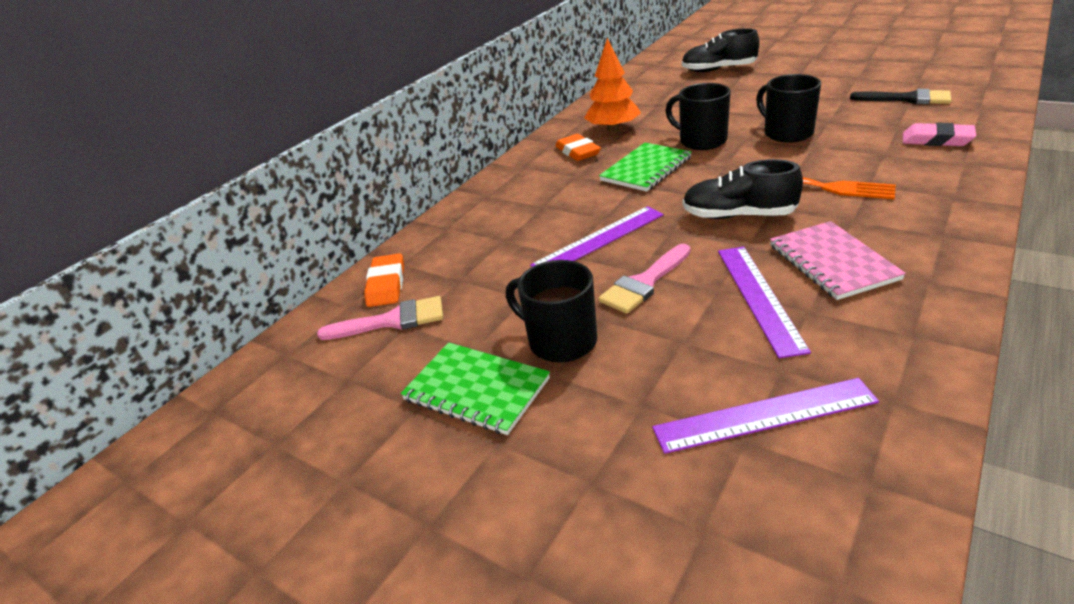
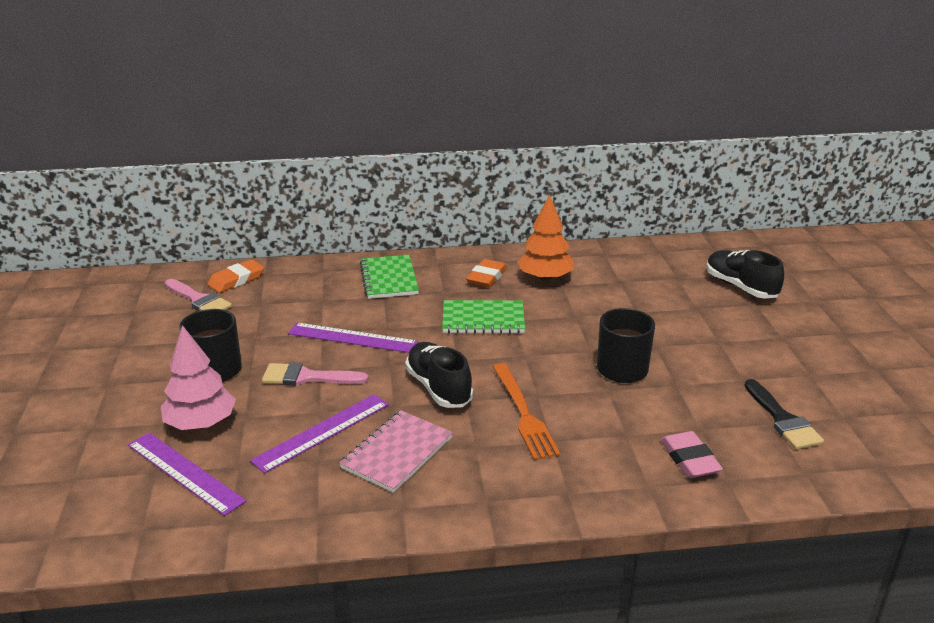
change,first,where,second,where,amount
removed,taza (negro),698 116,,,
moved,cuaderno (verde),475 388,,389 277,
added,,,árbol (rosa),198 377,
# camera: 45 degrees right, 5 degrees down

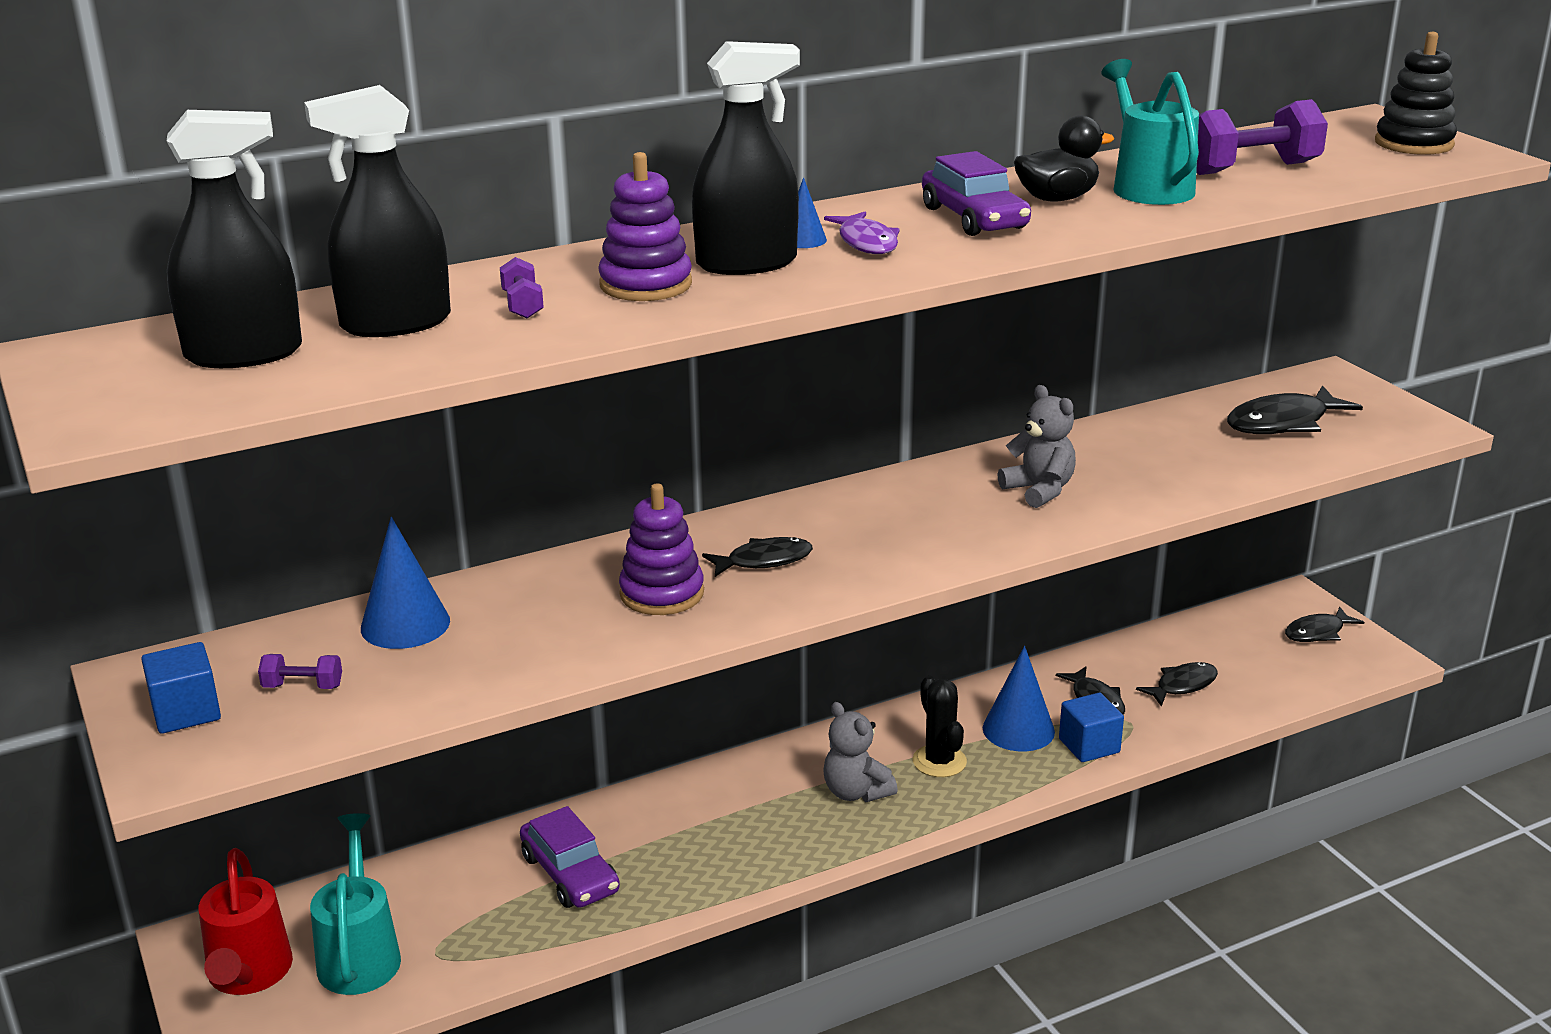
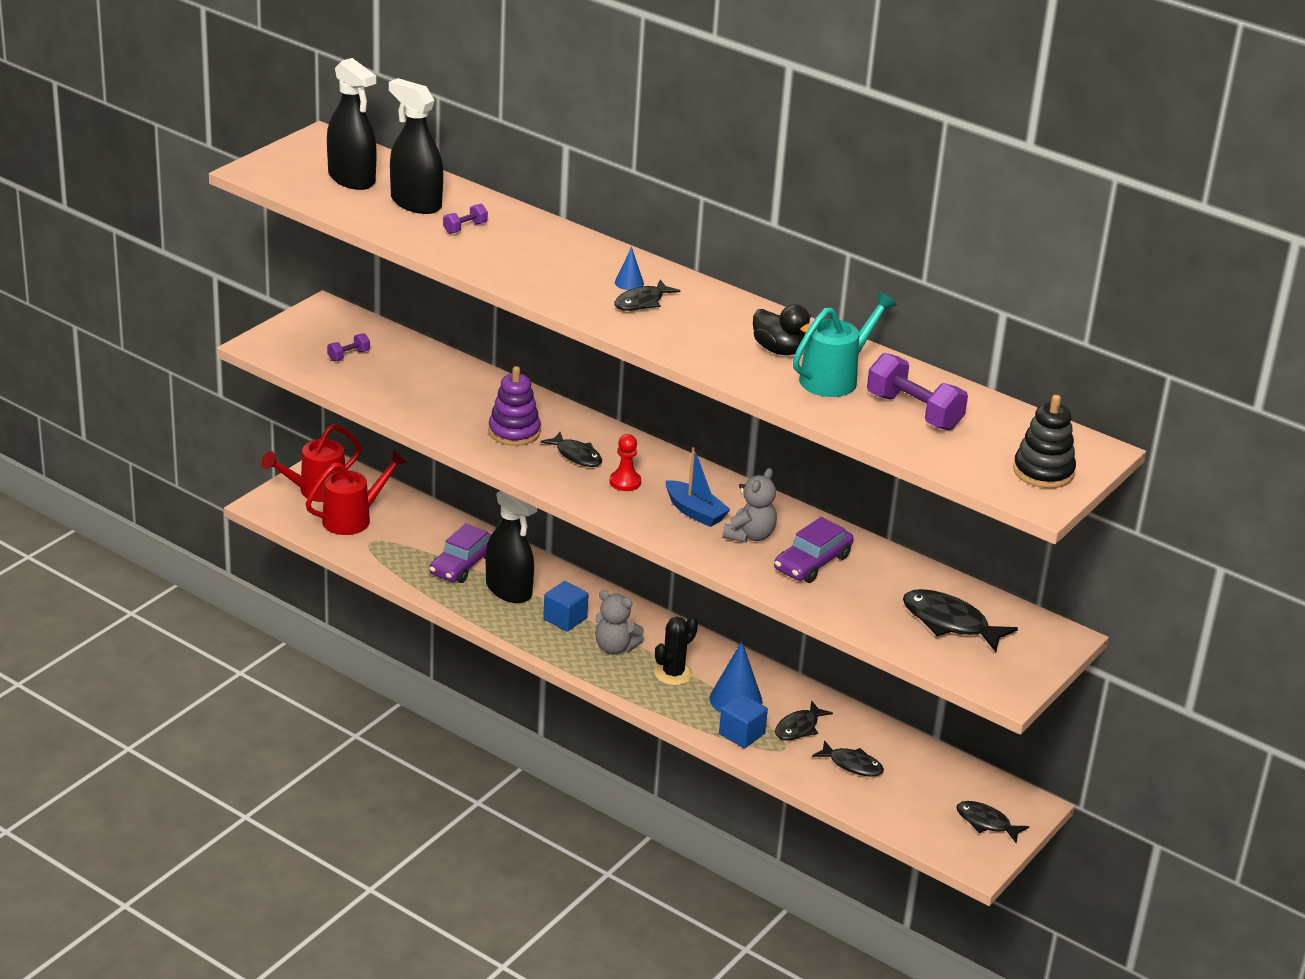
change,first,where,second,where,amount
moved,pulverizador (negro),746 158,,511 547,
moved,coche (morado),976 193,,814 550,
removed,juguete apilable (morado),645 226,,,
recoloured,pez (morado),862 233,pez (negro),647 295,
removed,cono (azul),405 583,,,
moved,cubo (azul),181 688,,566 606,
turned,mancuerna (morado),300 671,,348 347,75 degrees clockwise
turned,osito (gris),860 752,,619 622,90 degrees counterclockwise
recoloured,regadera (turquesa),355 904,regadera (rojo),357 492,
added,,,peón (rojo),625 462,
added,,,barco (azul),698 487,
# camera: 60 degrees right, 5 degrees up

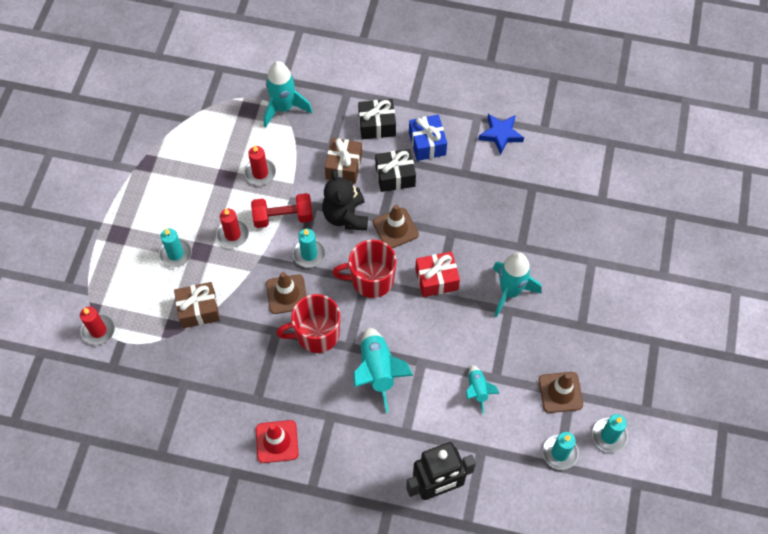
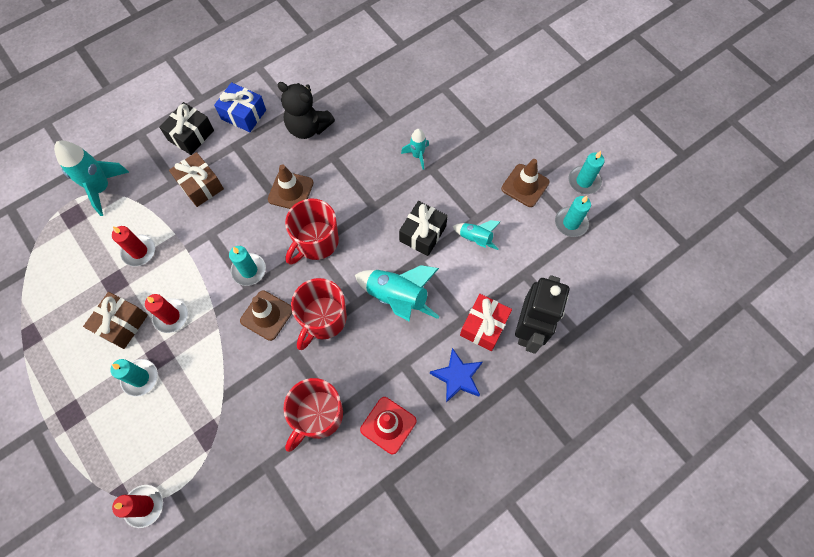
change,first,where,second,where,amount
moved,estrella (azul),501 134,,456 375,
moved,regalo (negro),395 170,,423 228,
moved,osito (negro),345 200,,306 110,
removed,mancuerna (rojo),282 210,,,
moved,regalo (rojo),437 274,,486 322,
resized,cohete (turquesa),517 284,,415 149,x0.56
moved,regalo (marrón),197 305,,115 320,
added,,,taza (rojo),313 415,
# camera: 50 degrees left, 5 degrees up

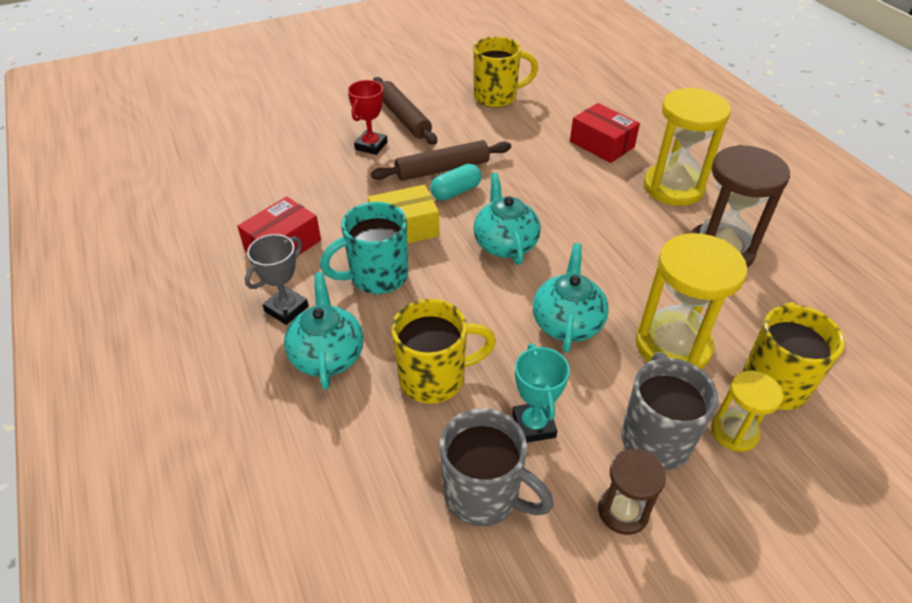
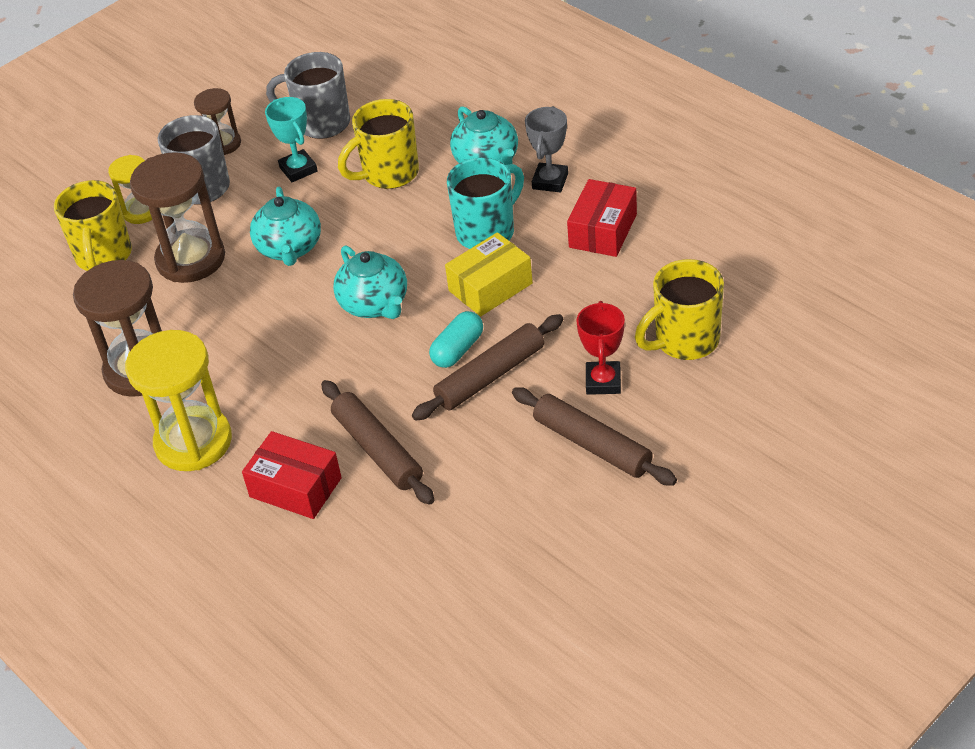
change,first,where,second,where,amount
moved,taza (amarillo),505 72,,679 309,
recoloured,reloj de arena (amarillo),691 301,reloj de arena (marrón),177 217,
added,,,rodillo (marrón),377 442,
# camera: 165 degrees right, 0 degrees up

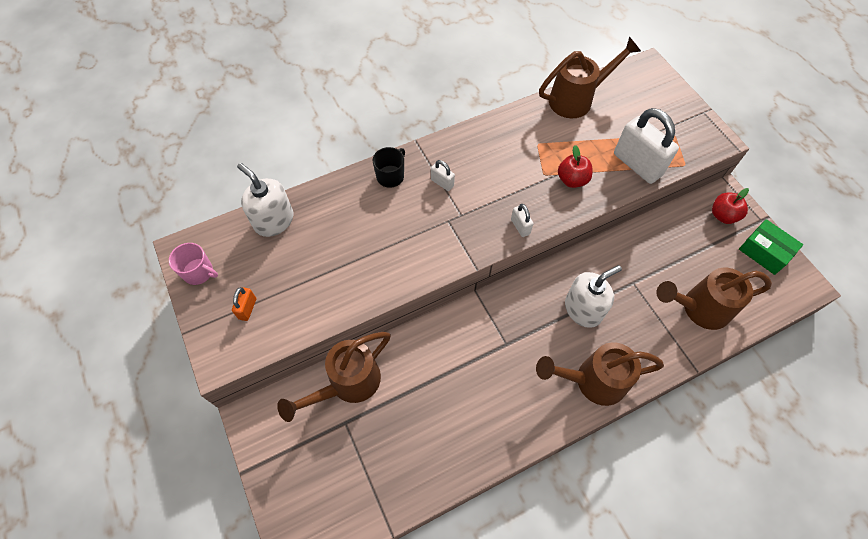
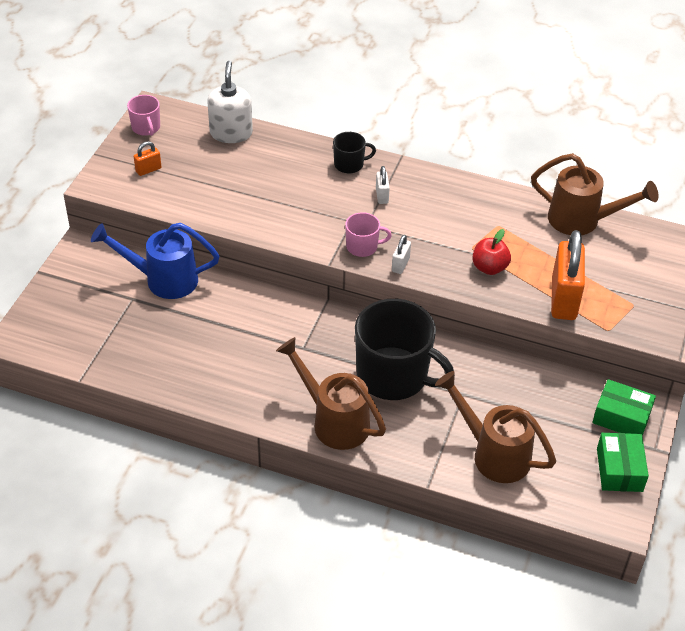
change,first,where,second,where,amount
recoloured,candado (blanco),646 146,candado (naranja),568 275,
replaced,manzana (rojo),730 206,caja (verde),624 407,
replaced,dispensador de jabón (blanco),593 296,taza (negro),405 349,
recoloured,regadera (marrón),334 377,regadera (azul),155 261,
added,,,taza (rosa),368 234,
# camera: 45 degrees right, 15 degrees down

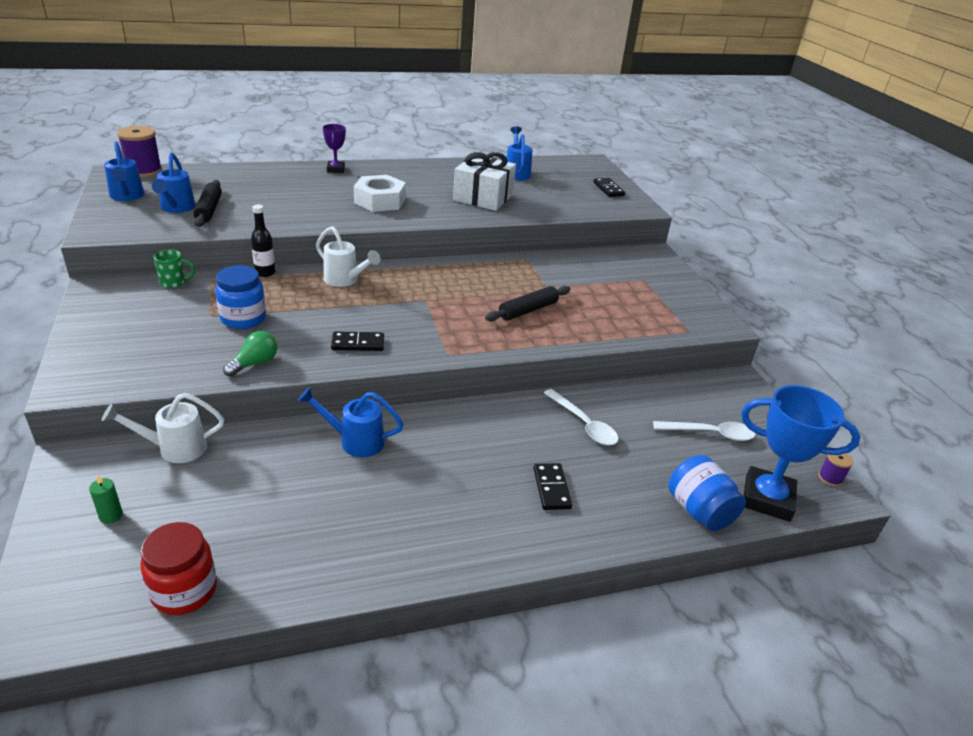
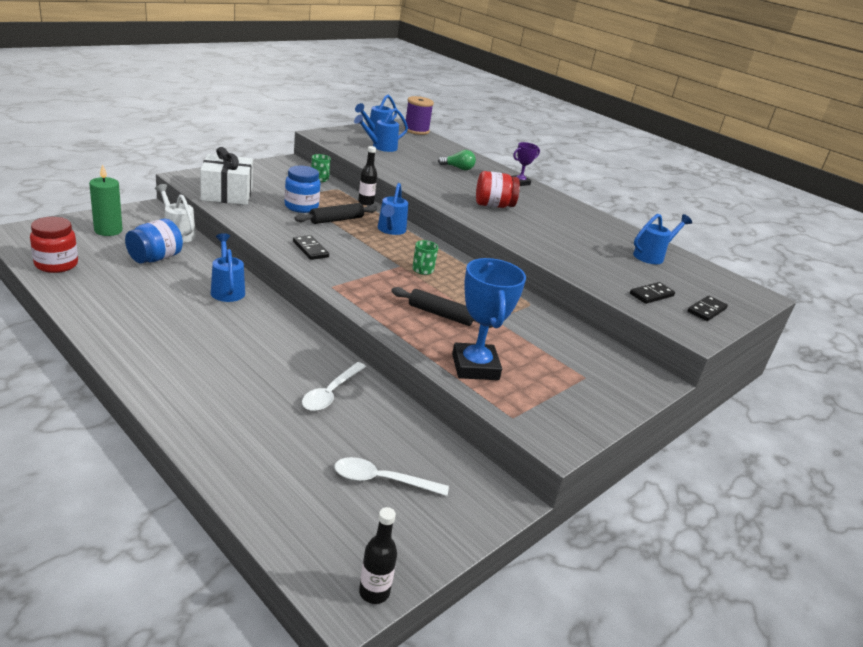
change,first,where,second,where,amount
moved,regalo (blanco),484 181,,226 176,
replaced,tuerca (blanco),380 193,tarro (rojo),498 189,
moved,rodillo (negro),207 203,,336 213,
recoloured,regadera (blanco),348 256,regadera (azul),393 209,
moved,bombilla (verde),250 354,,457 160,
moved,trofeo (azul),800 453,,489 319,
turned,cuchara (blanco),704 431,,392 476,120 degrees clockwise
replaced,carrete (morado),835 470,botella (negro),378 555,
moved,tarro (azul),707 493,,154 241,
moved,ficha de dominó (negro),552 486,,652 293,
resized,vela (verde),106 499,,105 200,x1.94
added,,,taza (verde),425 257,
# camera: 60 degrees right, 5 degrees down

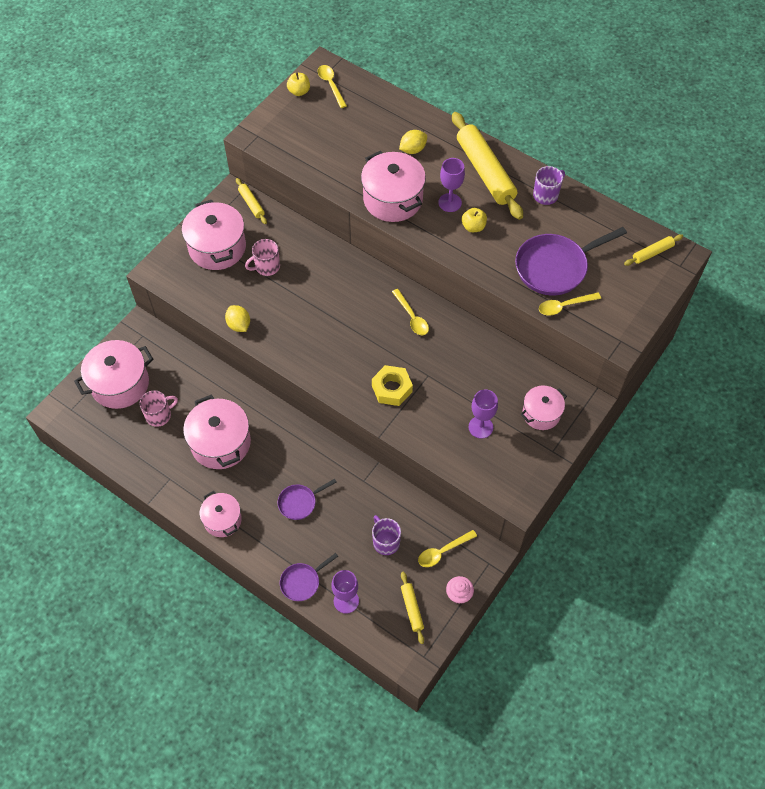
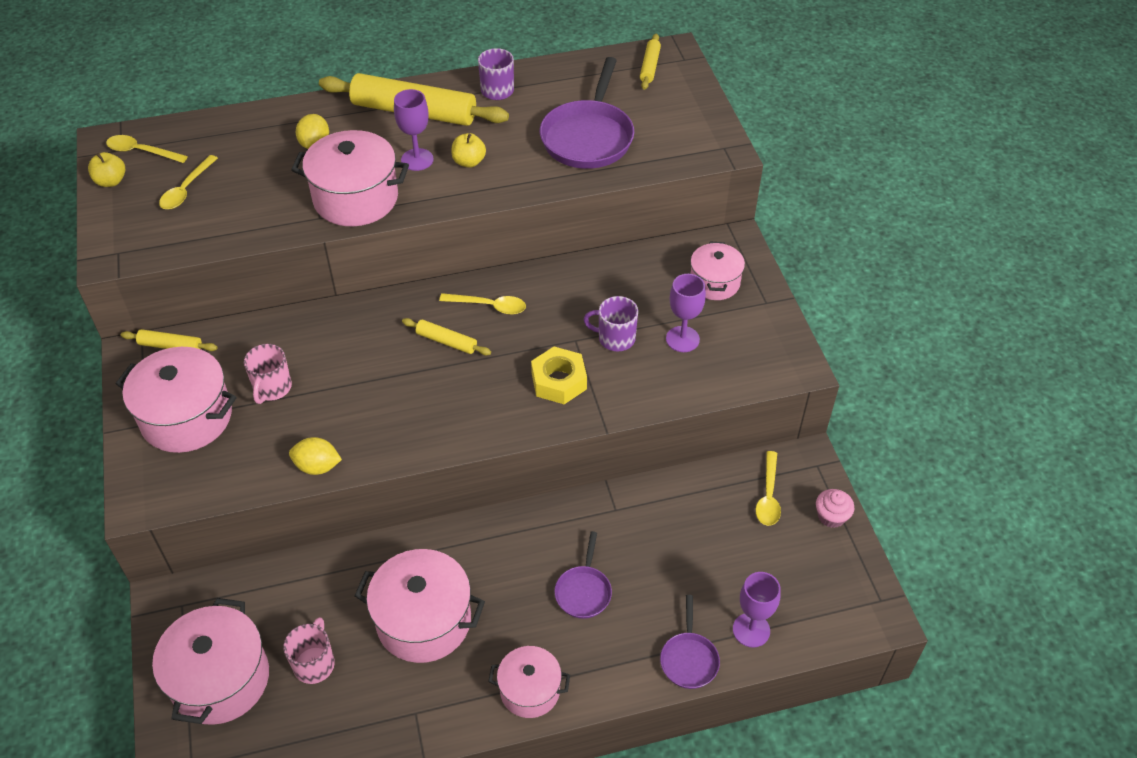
change,first,where,second,where,amount
moved,cuchara (amarillo),570 304,,188 182,
moved,taza (morado),386 535,,610 323,
moved,rodillo (amarillo),412 608,,446 337,
# camera: 50 degrees left, 10 degrees down

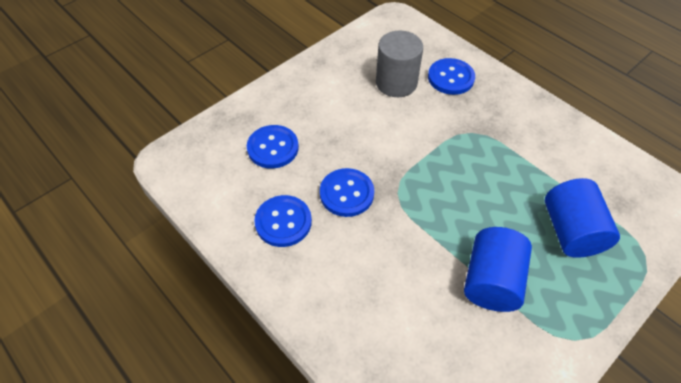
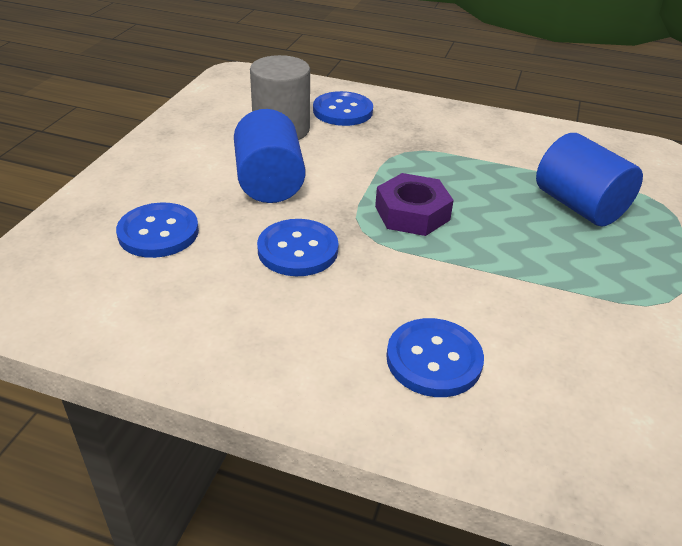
change,first,where,second,where,amount
moved,botón (azul),283 221,,435 357,
moved,cilindro (azul),498 269,,270 156,
added,,,tuerca (morado),414 204,
# camera: 30 degrees left, 15 degrees down

